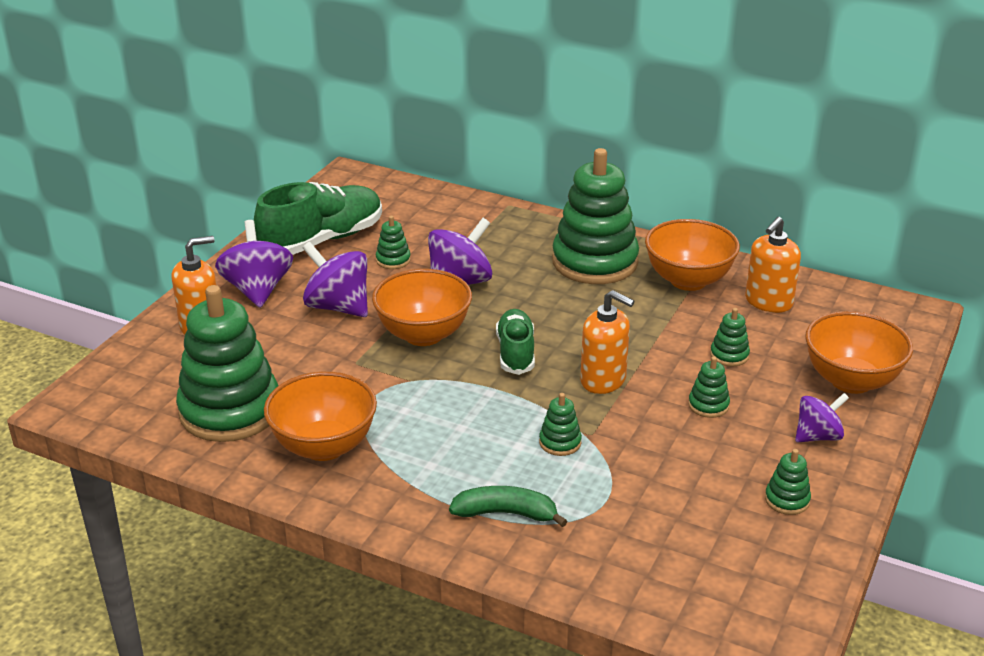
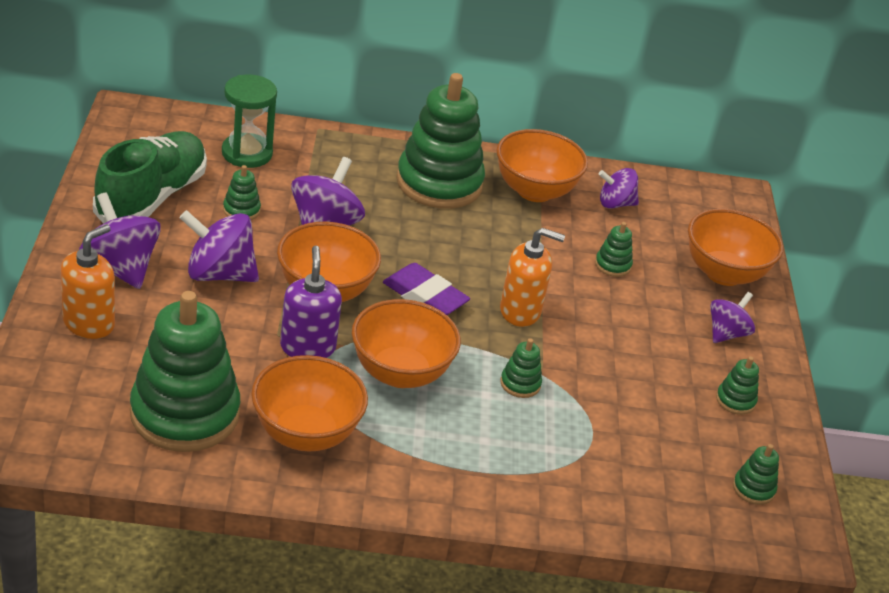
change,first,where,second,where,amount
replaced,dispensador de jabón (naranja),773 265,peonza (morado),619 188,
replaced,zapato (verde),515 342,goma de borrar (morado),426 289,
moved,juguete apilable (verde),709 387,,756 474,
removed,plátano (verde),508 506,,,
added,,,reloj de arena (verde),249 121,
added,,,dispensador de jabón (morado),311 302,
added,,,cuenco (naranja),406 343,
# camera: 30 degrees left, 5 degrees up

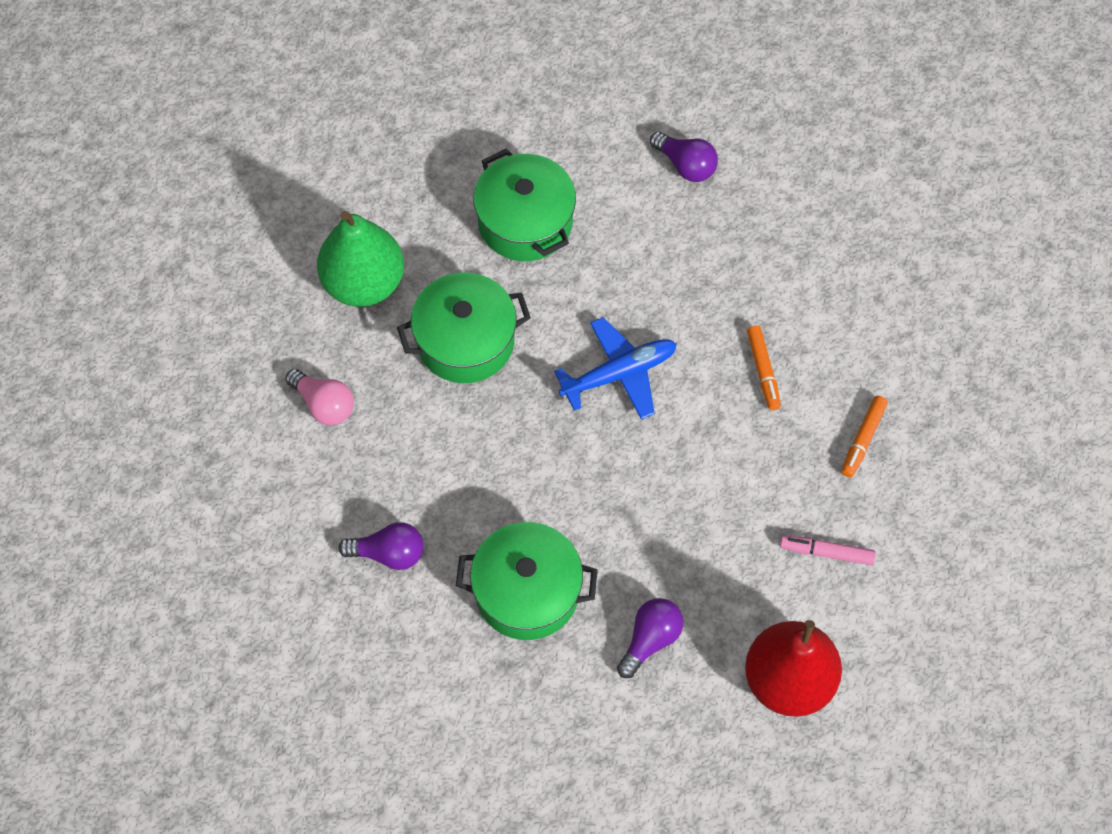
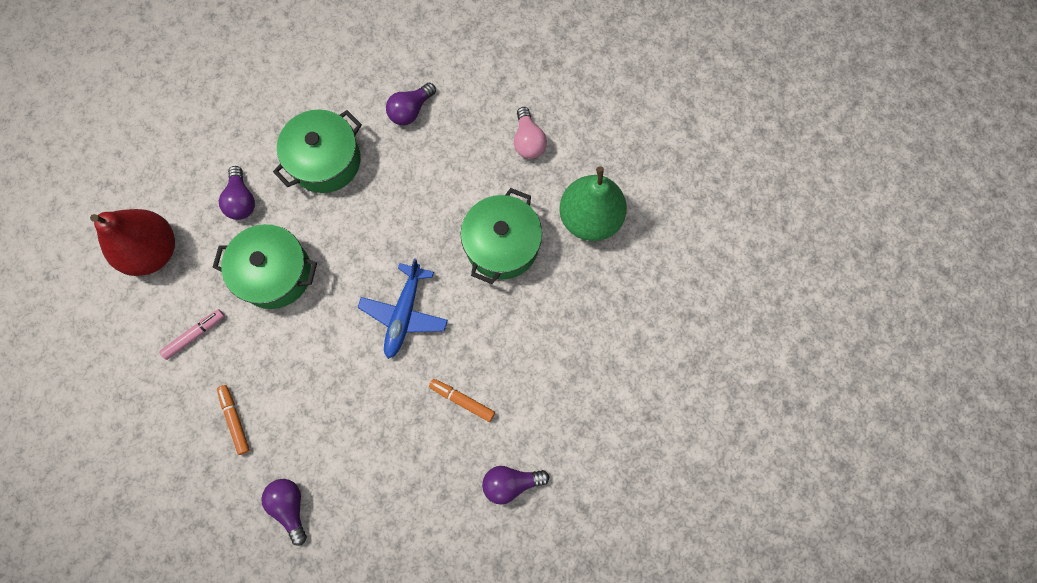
change,first,where,second,where,amount
moved,olla (verde),524 204,,265 266,
moved,rotulador (naranja),764 368,,462 400,
turned,bombilla (rosa),319 397,,530 133,90 degrees counterclockwise
added,,,bombilla (morado),284 512,
# camera: 130 degrees right, 10 degrees up

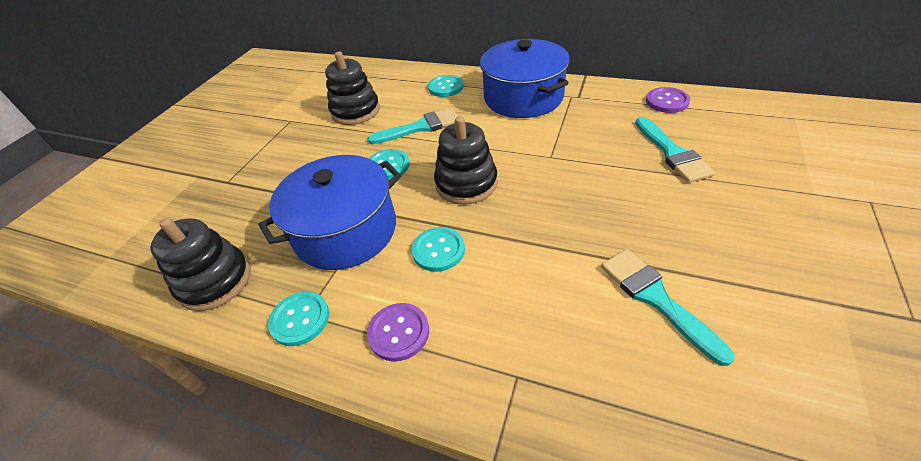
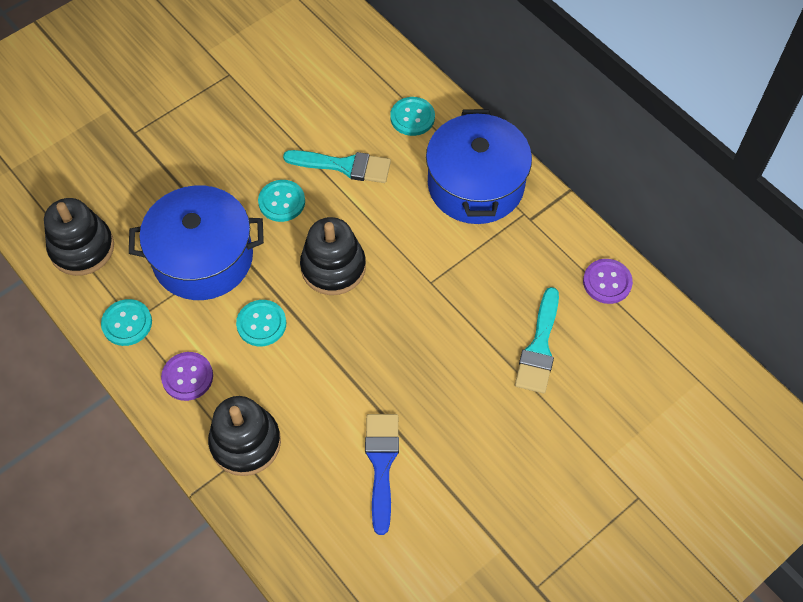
change,first,where,second,where,amount
moved,juguete apilable (negro),352 88,,244 436,
recoloured,pincel (turquesa),668 307,pincel (azul),382 474,
# camera: 25 degrees right, 15 degrees up

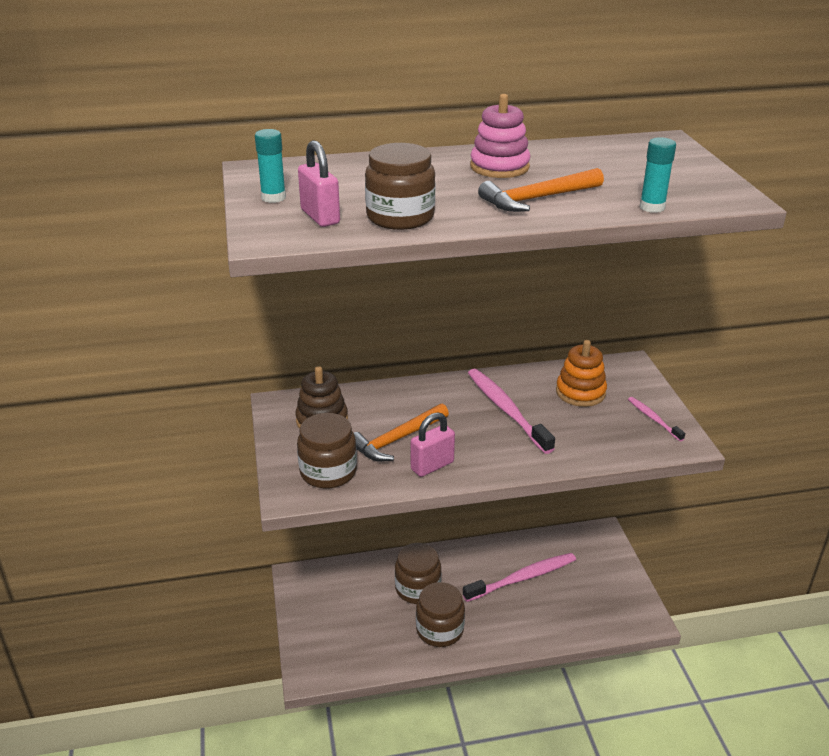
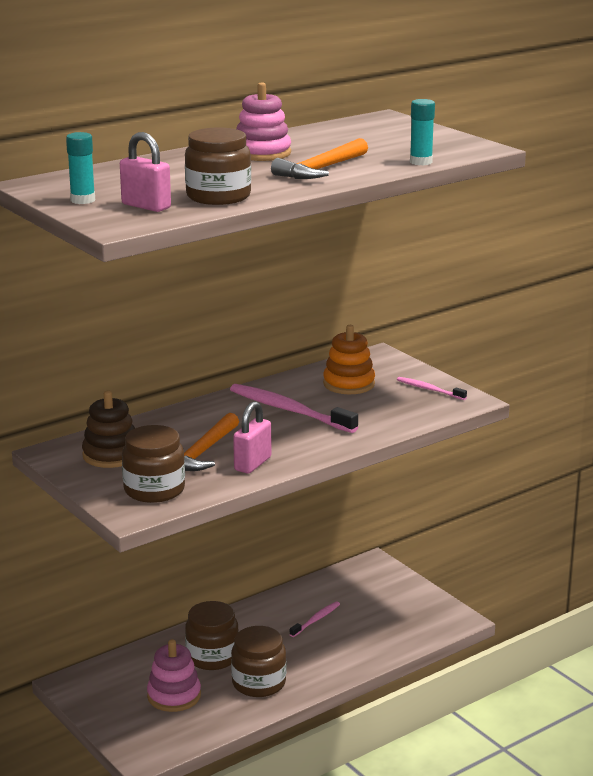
change,first,where,second,where,amount
resized,cepillo de dientes (rosa),519 577,,314 619,x0.52
added,,,juguete apilable (rosa),174 675,
# camera: 25 degrees left, 10 degrees down

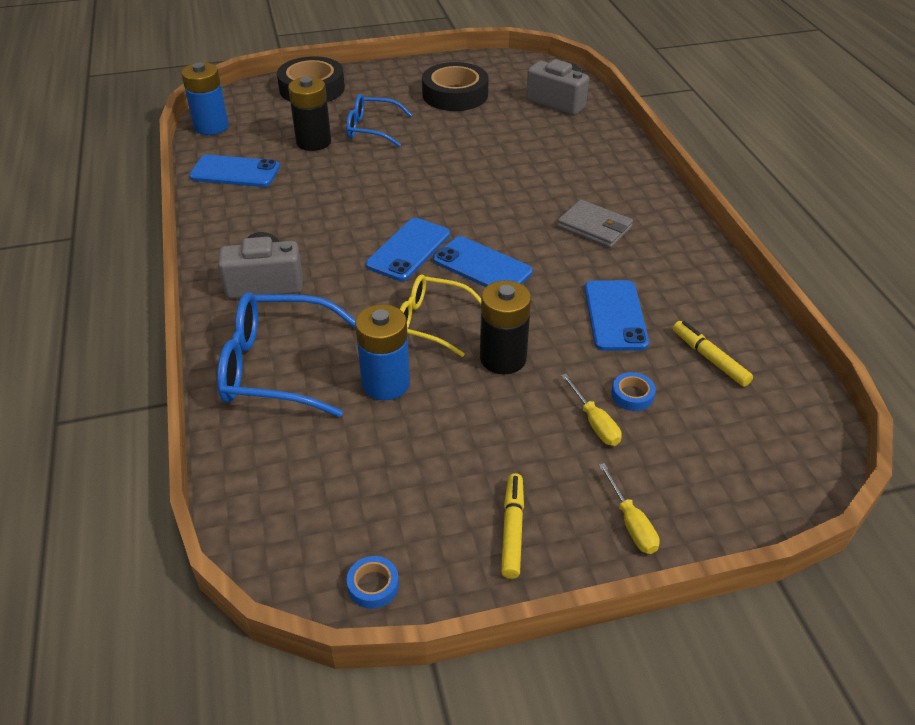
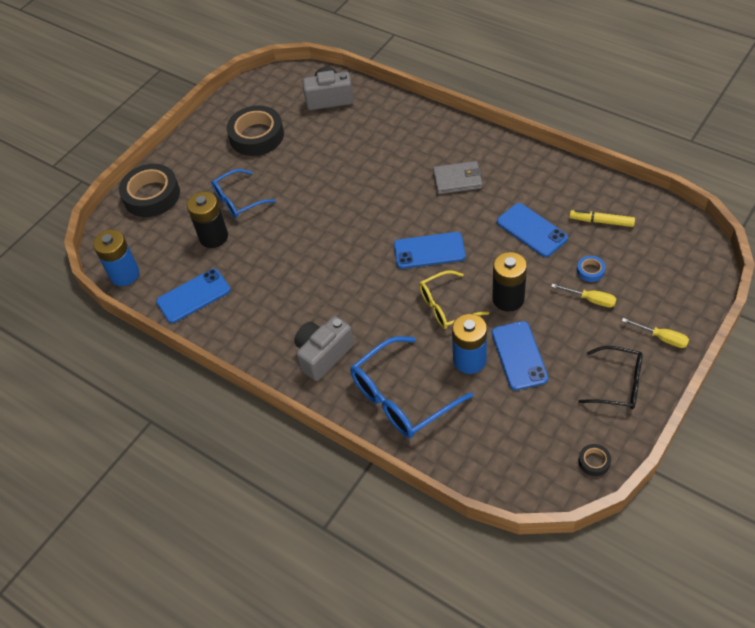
change,first,where,second,where,amount
moved,móvil (azul),408 249,,520 355,
replaced,rotulador (amarillo),512 526,gafas (negro),610 377,
recoloured,cinta adhesiva (azul),373 582,cinta adhesiva (negro),594 460,
# camera: 35 degrees left, 10 degrees up

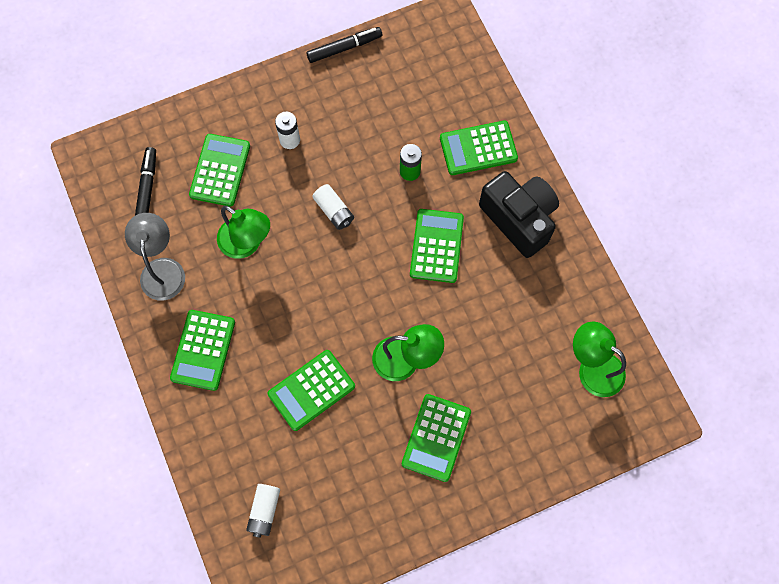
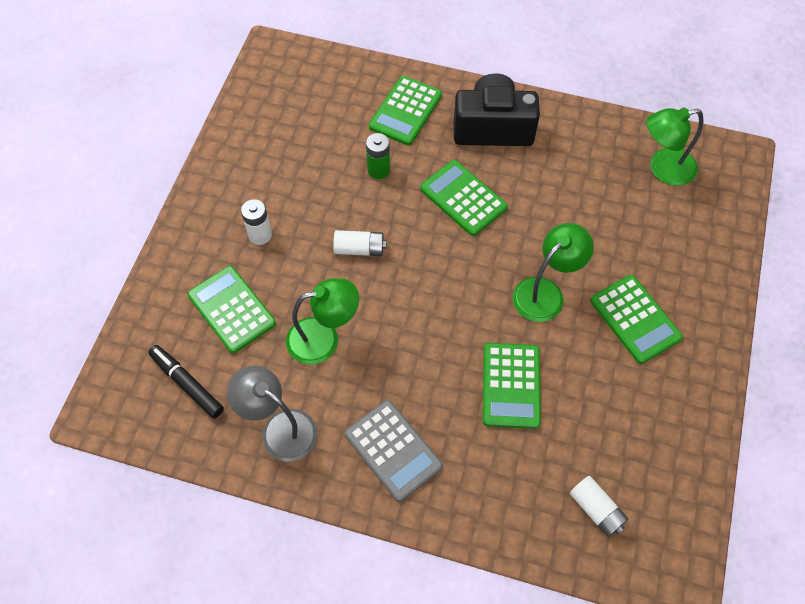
change,first,where,second,where,amount
removed,rotulador (negro),344 45,,,
recoloured,calculadora (verde),202 350,calculadora (gris),394 451,
# camera: 50 degrees left, 10 degrees down

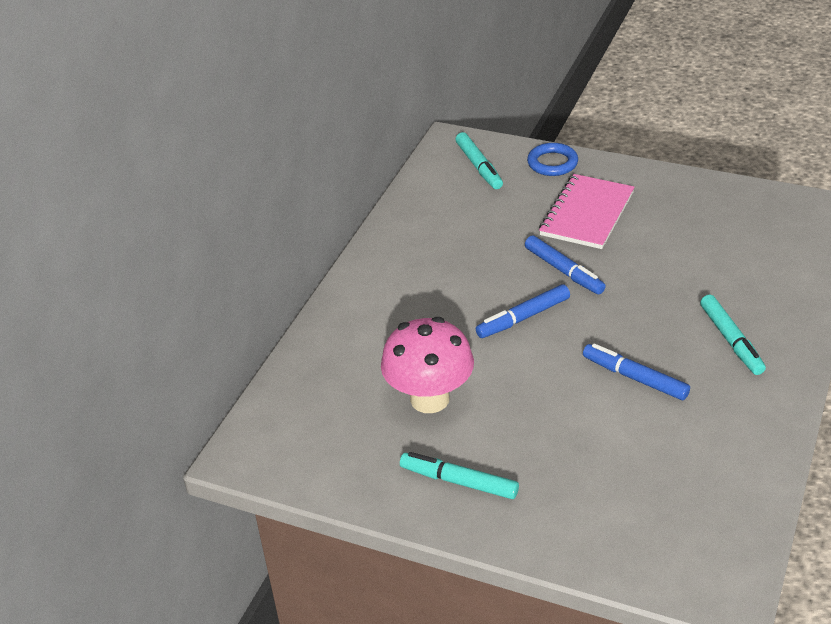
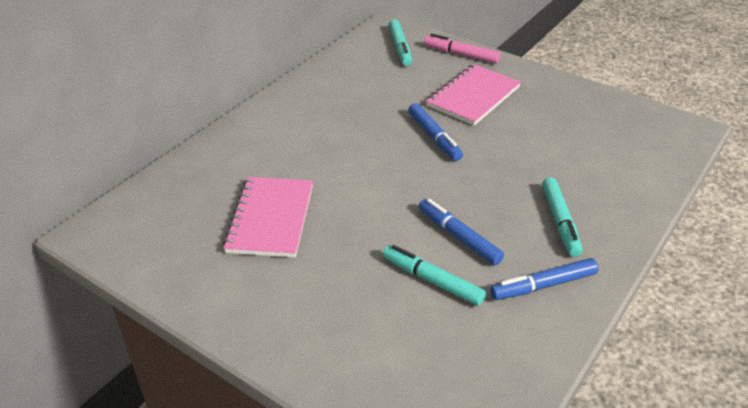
change,first,where,second,where,amount
replaced,anillo (azul),552 159,rotulador (rosa),462 48,
moved,rotulador (azul),523 311,,544 279,
replaced,seta (rosa),427 365,cuaderno (rosa),268 217,
moved,rotulador (turquesa),459 475,,434 275,
# camera: 10 degrees right, 0 degrees up

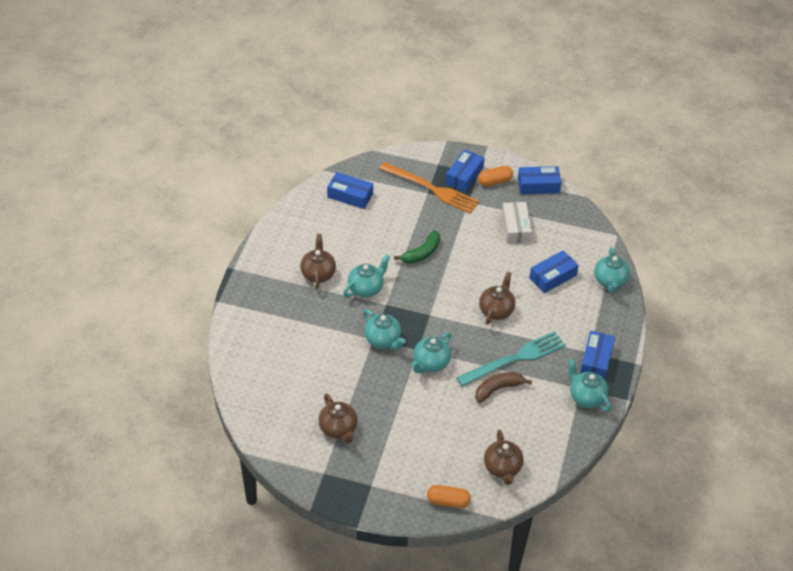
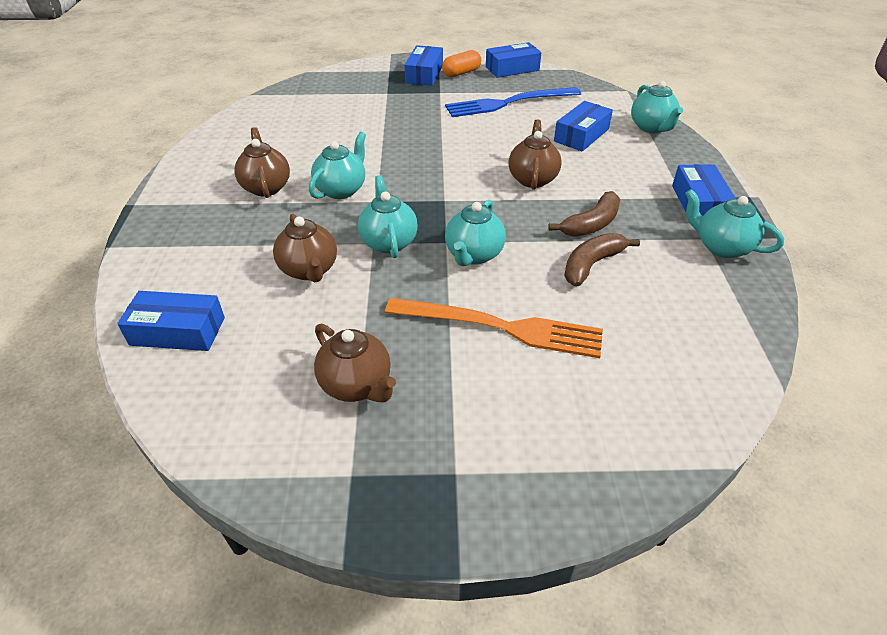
change,first,where,second,where,amount
moved,tenedor (naranja),429 188,,494 328,
moved,caja (azul),350 190,,171 321,
replaced,caja (blanco),517 222,tenedor (azul),513 102,
removed,plátano (verde),417 247,,,
turned,tetera (turquesa),384 329,,388 216,135 degrees counterclockwise
replaced,tenedor (turquesa),511 359,plátano (marrón),584 214,
moved,tetera (marrón),504 457,,305 248,
removed,cápsula (naranja),449 496,,,
# camera: 15 degrees left, 5 degrees down

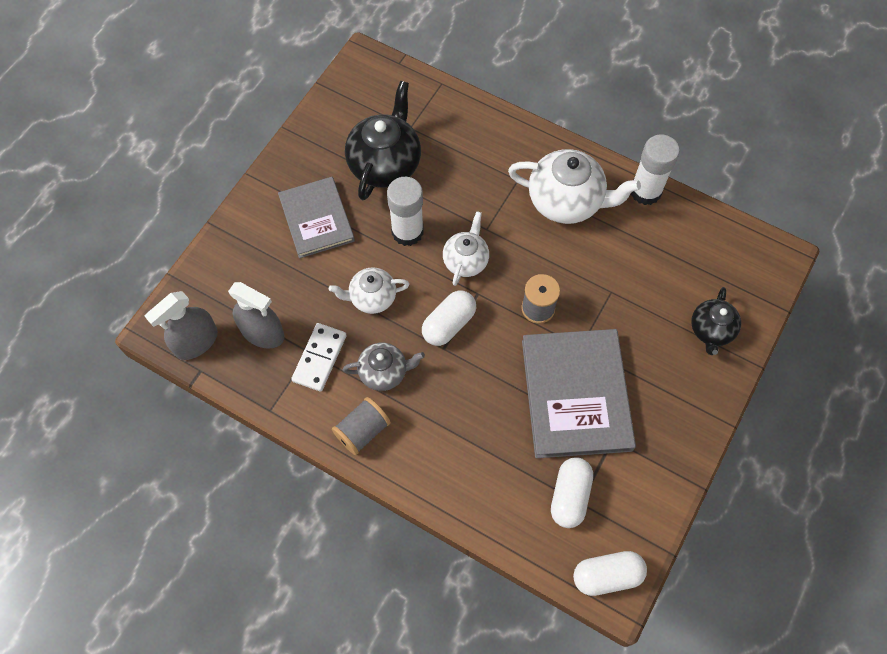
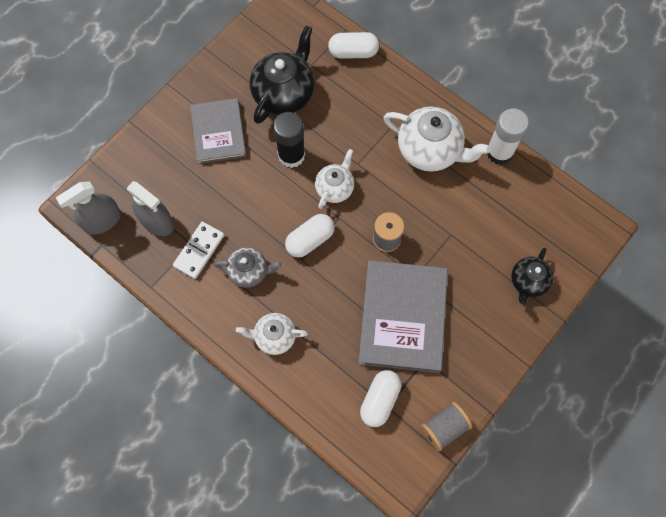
change,first,where,second,where,amount
recoloured,barra de pegamento (blanco),405 211,barra de pegamento (negro),289 140,
moved,tetera (blanco),369 291,,272 334,
moved,carrete (gris),361 426,,446 426,
moved,cápsula (blanco),610 573,,353 45,
# camera: 10 degrees right, 5 degrees up

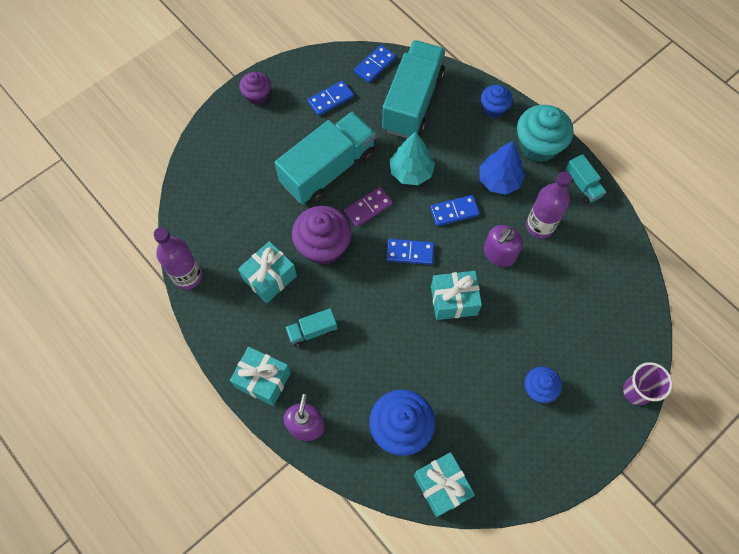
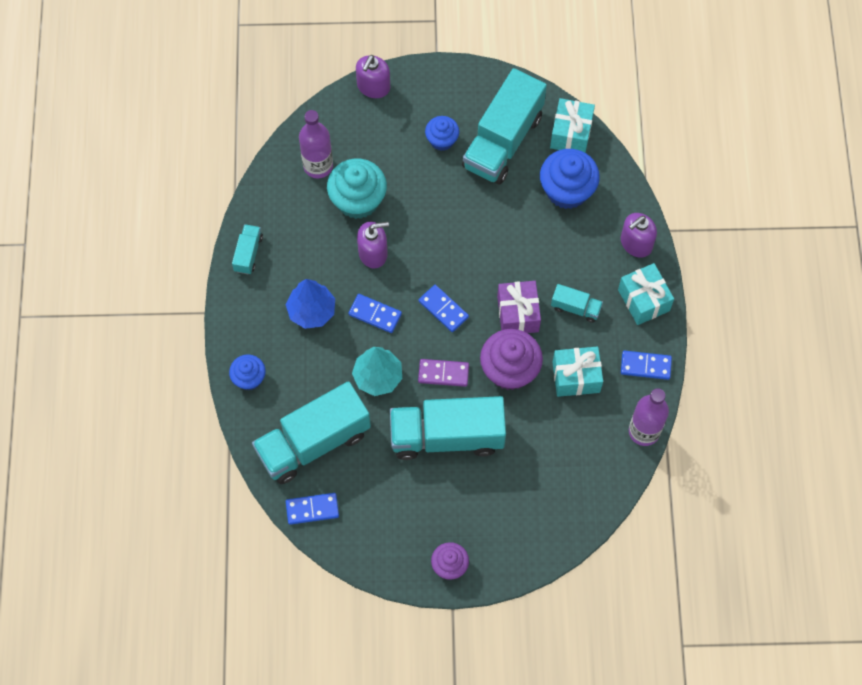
change,first,where,second,where,amount
moved,ficha de dominó (azul),331 98,,646 365,
moved,magdalena (turquesa),545 133,,357 188,
moved,botella (morado),549 205,,316 144,
removed,regalo (turquesa),456 295,,,
replaced,vaso (morado),647 383,dispensador de jabón (morado),373 76,
added,,,camión (turquesa),504 126,
added,,,regalo (morado),519 307,
# camera: 140 degrees left, 0 degrees up

